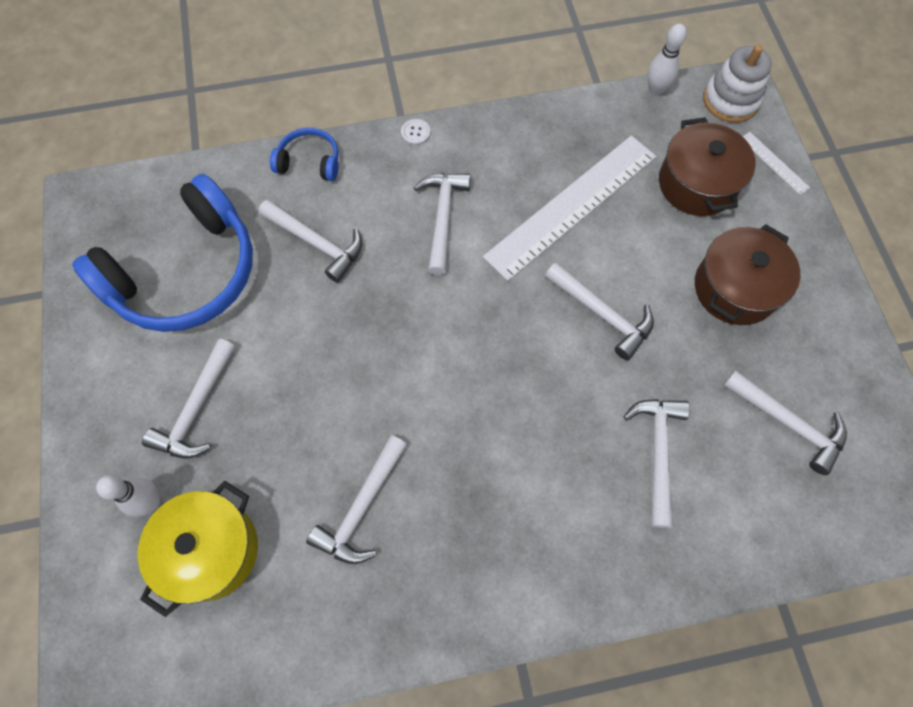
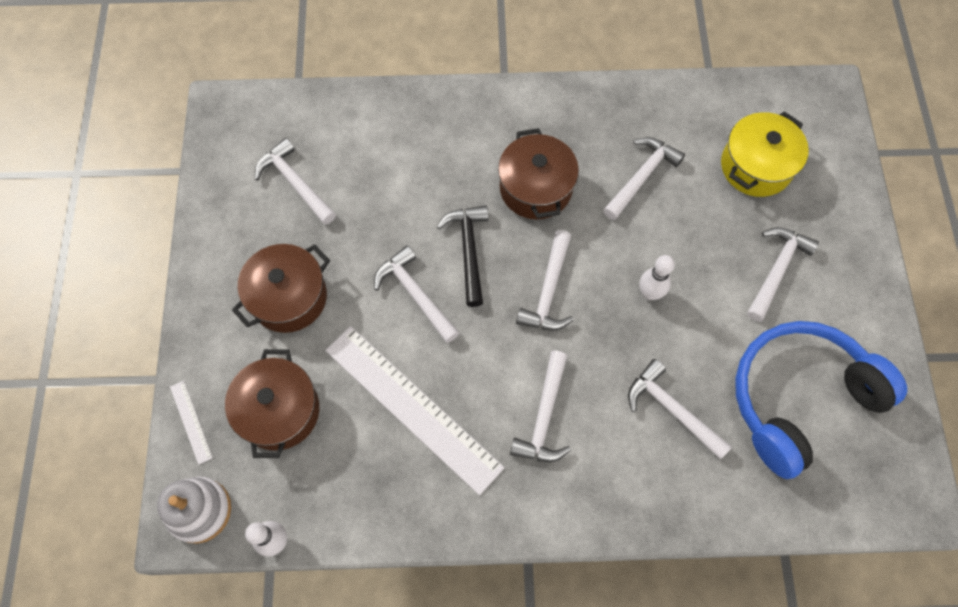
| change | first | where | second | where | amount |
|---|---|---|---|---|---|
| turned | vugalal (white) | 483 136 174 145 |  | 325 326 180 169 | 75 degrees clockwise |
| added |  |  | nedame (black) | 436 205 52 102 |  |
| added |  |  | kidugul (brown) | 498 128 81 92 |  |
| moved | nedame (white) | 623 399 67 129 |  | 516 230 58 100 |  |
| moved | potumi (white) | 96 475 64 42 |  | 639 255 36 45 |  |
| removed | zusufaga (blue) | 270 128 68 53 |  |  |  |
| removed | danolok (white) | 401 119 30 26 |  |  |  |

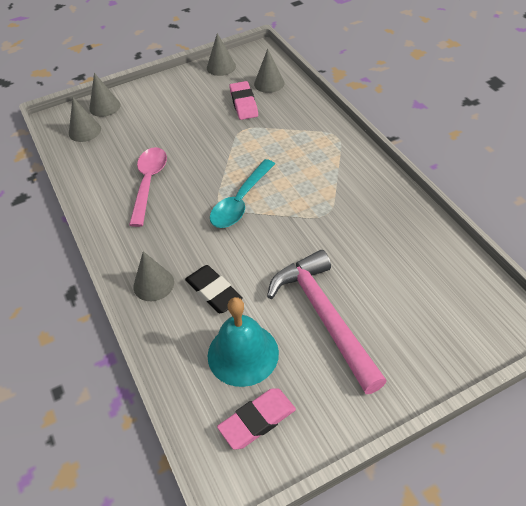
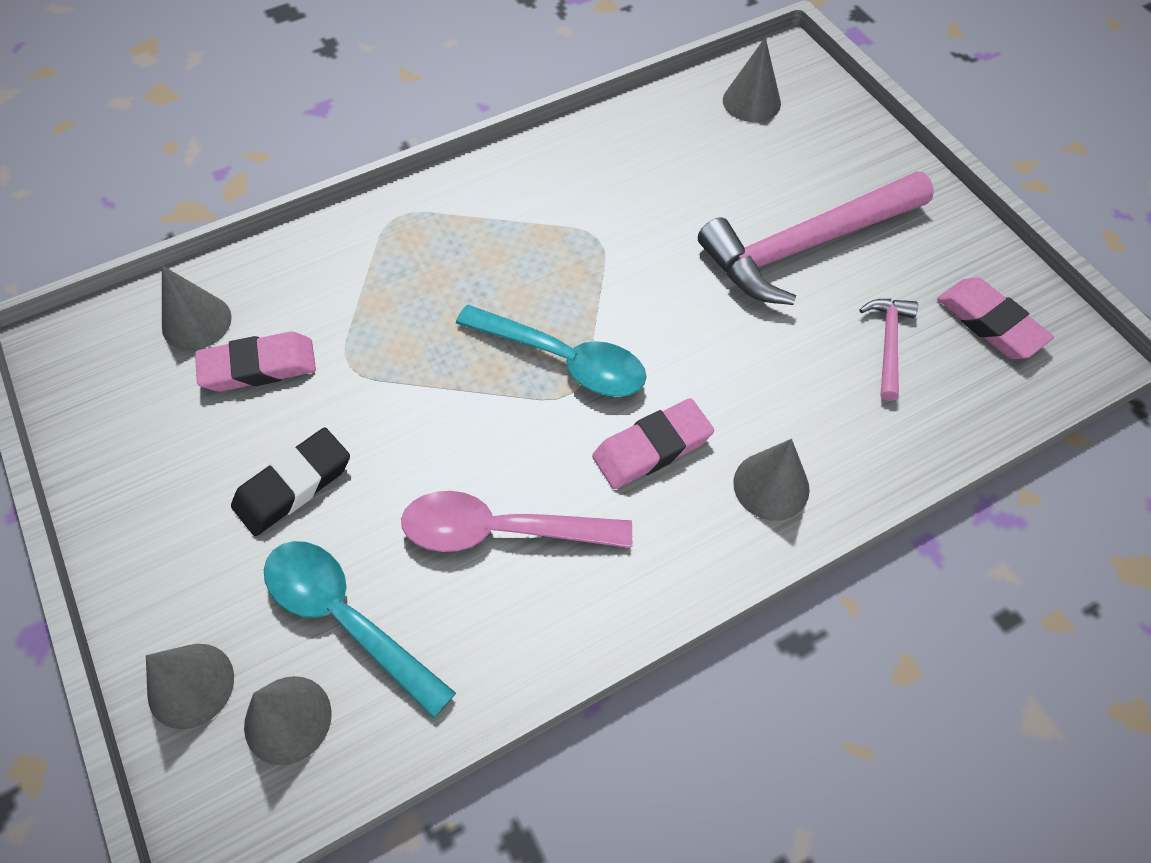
| change | first | where | second | where | amount |
|---|---|---|---|---|---|
| moved | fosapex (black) | 185 265 58 48 |  | 231 428 119 108 |  |
| added |  |  | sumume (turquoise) | 264 541 192 178 |  |
| added |  |  | fosapex (pink) | 592 398 122 91 |  |
| moved | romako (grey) | 207 33 29 43 |  | 723 37 58 85 |  |
| replaced | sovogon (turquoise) | 208 297 71 90 | nedame (pink) | 860 299 58 102 |  |

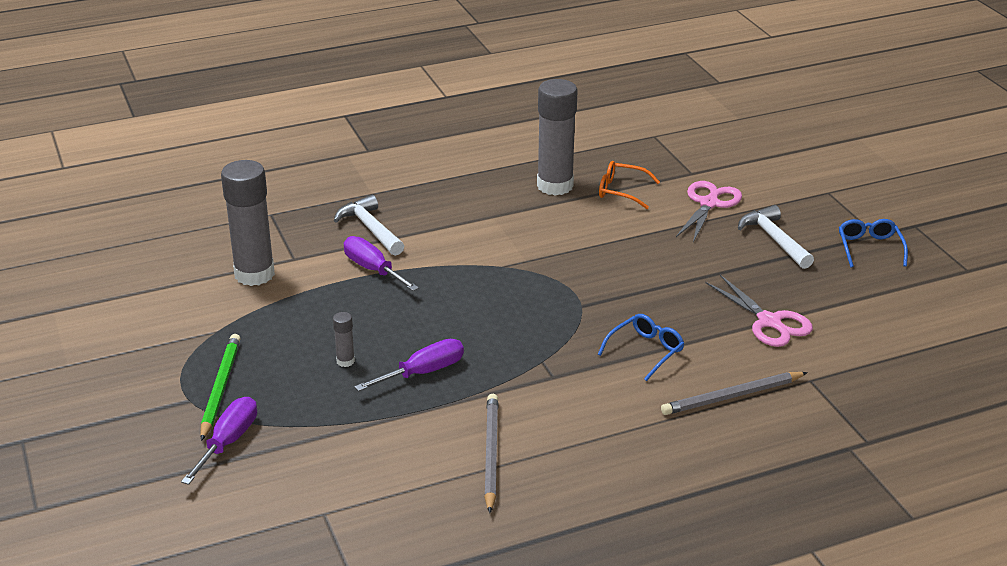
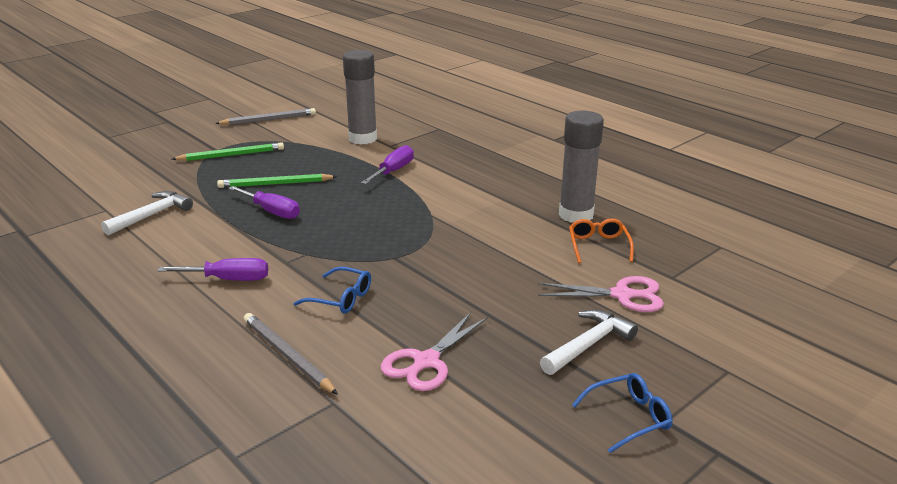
| change | first | where | second | where | amount |
|---|---|---|---|---|---|
| moved | nedame (white) | 334 195 70 61 |  | 101 191 92 45 |  |
| moved | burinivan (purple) | 181 397 76 88 |  | 157 258 111 23 |  |
| moved | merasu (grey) | 484 394 14 119 |  | 215 108 101 17 |  |
| replaced | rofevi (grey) | 333 312 22 55 | merasu (green) | 217 174 120 14 |  |

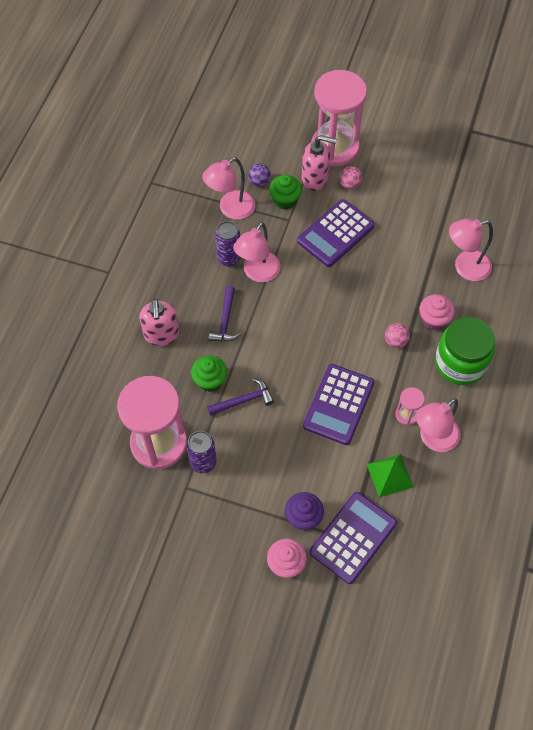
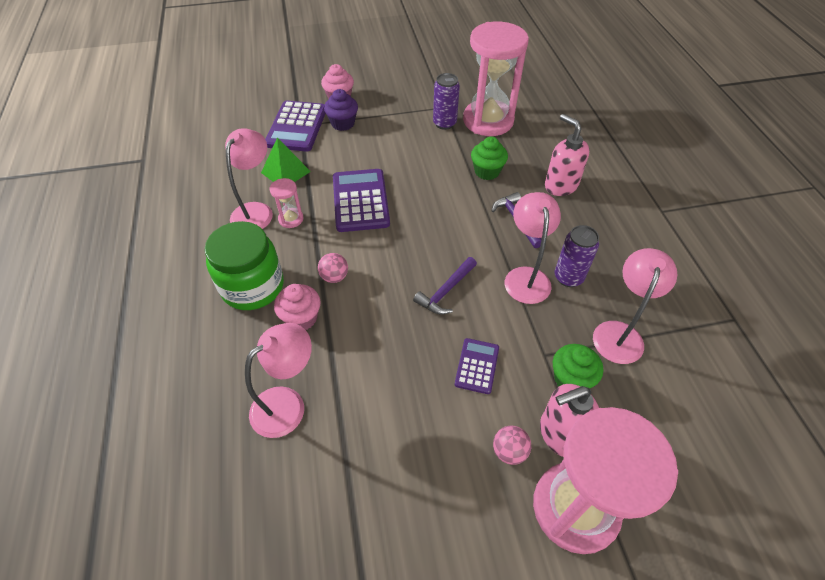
| change | first | where | second | where | amount |
|---|---|---|---|---|---|
| moved | nedame (purple) | 207 378 67 37 |  | 413 257 64 58 |  |
| resized | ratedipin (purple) | 297 199 78 68 |  | 455 338 44 56 | x0.56 |
| removed | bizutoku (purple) | 248 164 23 23 |  |  |  |

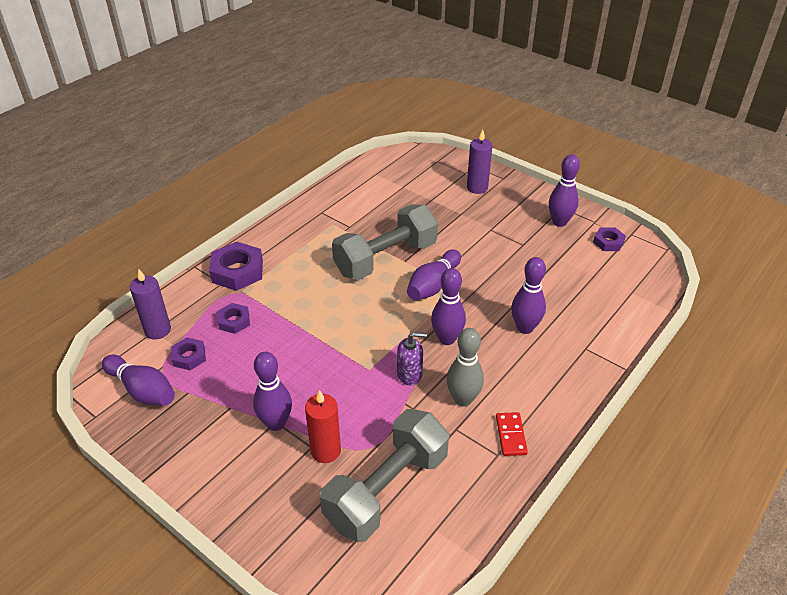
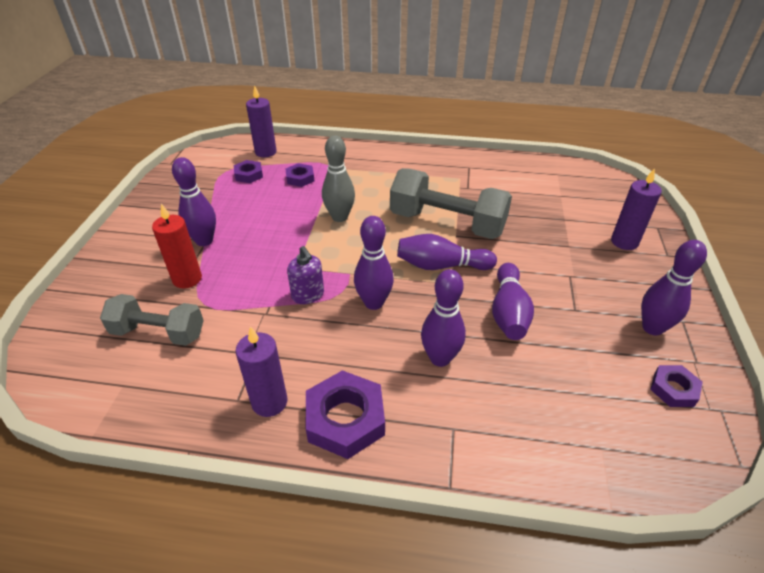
| change | first | where | second | where | amount |
|---|---|---|---|---|---|
| resized | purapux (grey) | 320 409 129 133 |  | 100 294 104 52 | x0.64 |
| replaced | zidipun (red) | 496 412 32 44 | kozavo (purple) | 236 326 52 91 |  |
| moved | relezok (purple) | 209 242 54 49 |  | 306 370 79 89 |  |
| moved | potumi (grey) | 447 328 37 79 |  | 322 136 33 86 |  |
| moved | potumi (purple) | 102 355 73 51 |  | 492 263 42 77 |  |

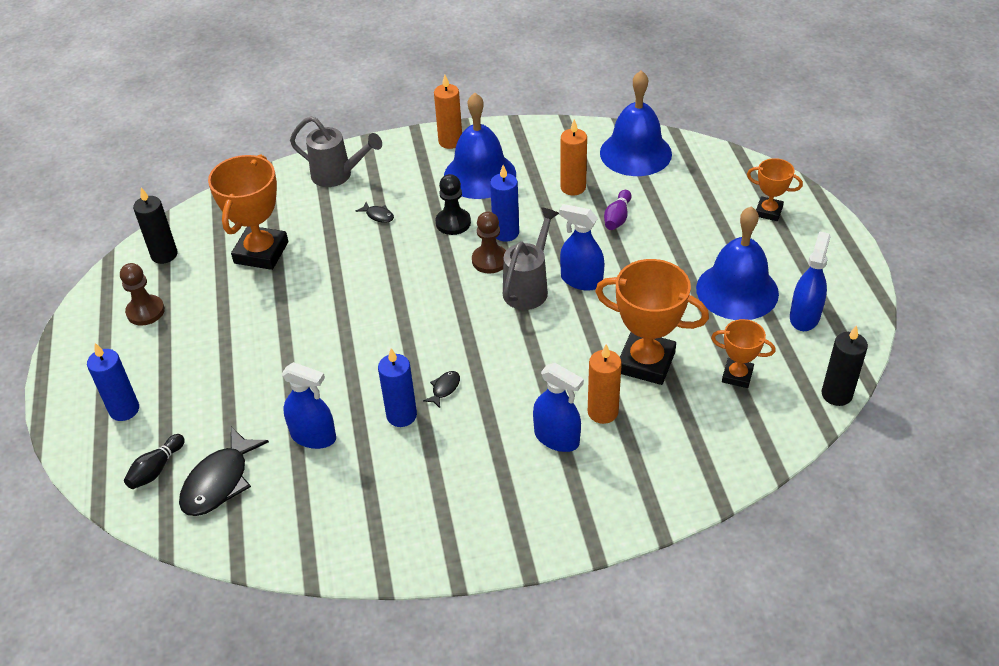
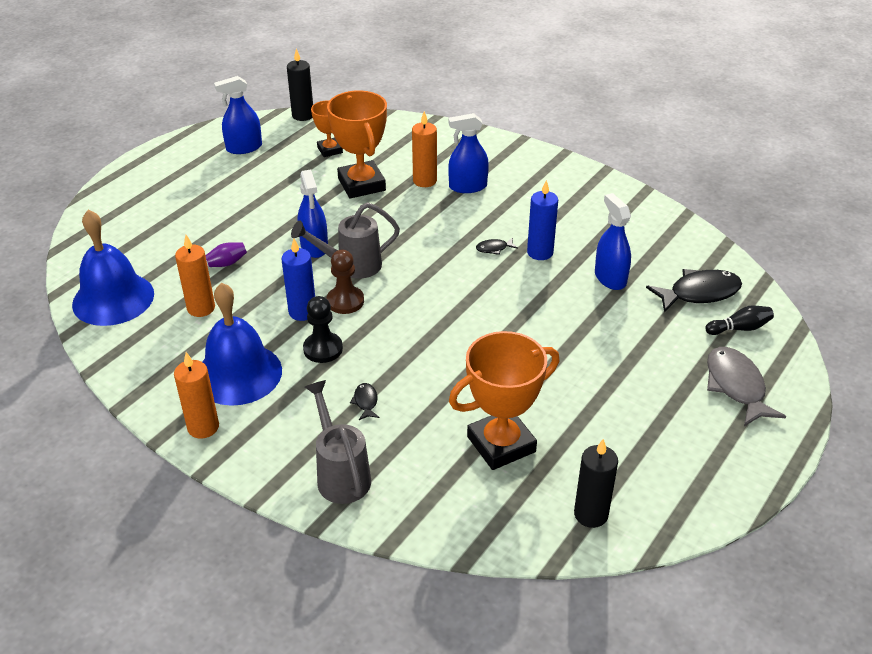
| change | first | where | second | where | amount |
|---|---|---|---|---|---|
| turned | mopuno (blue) | 533 363 51 89 |  | 448 113 41 80 | 90 degrees counterclockwise |
| replaced | kozavo (blue) | 87 343 52 78 | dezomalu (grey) | 707 347 79 79 |  |
| removed | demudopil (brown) | 120 263 45 63 |  |  |  |
| removed | sovogon (blue) | 696 206 83 114 |  |  |  |
| removed | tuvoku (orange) | 747 158 56 63 |  |  |  |

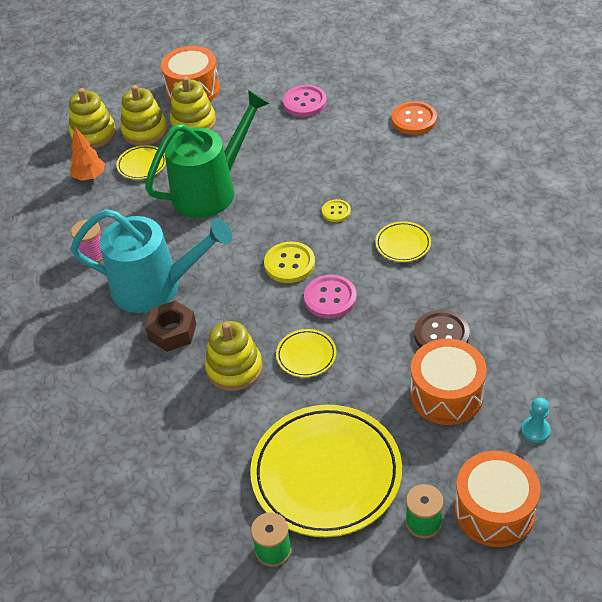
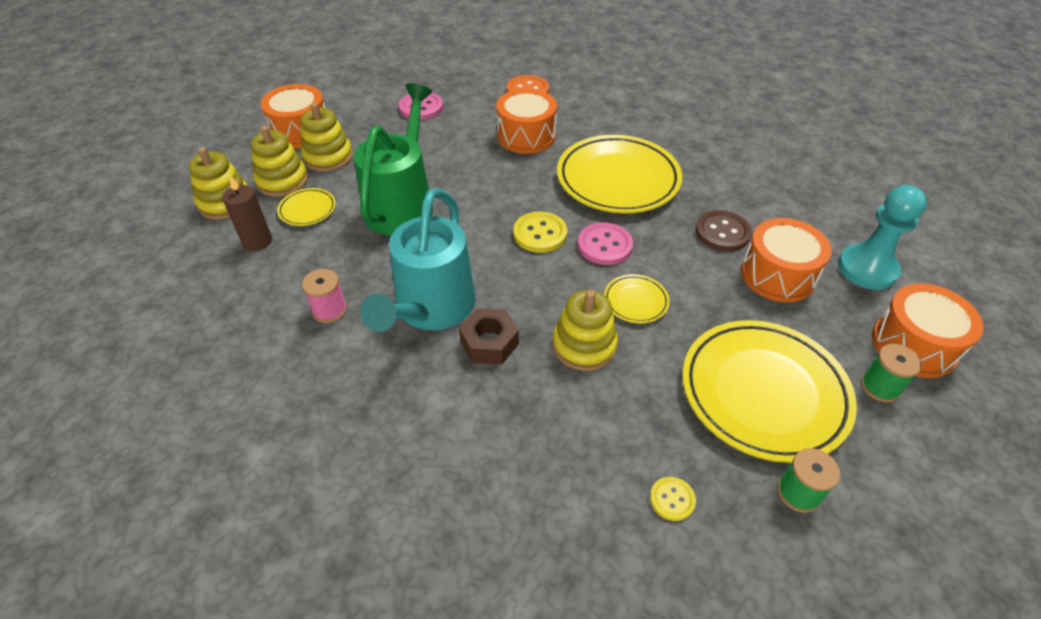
| change | first | where | second | where | amount |
|---|---|---|---|---|---|
| replaced | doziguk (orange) | 70 127 35 54 | kozavo (brown) | 222 176 50 75 |  |
| turned | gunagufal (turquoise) | 70 209 162 104 |  | 360 188 115 144 | 135 degrees clockwise |
| added |  |  | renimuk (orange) | 496 89 61 65 |  |
| resized | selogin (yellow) | 375 221 56 41 |  | 557 135 125 78 | x2.28 |
| moved | danolok (yellow) | 322 199 29 23 |  | 650 477 46 44 |  |
| resized | demudopil (turquoise) | 521 398 30 45 |  | 838 185 89 105 | x2.06 |

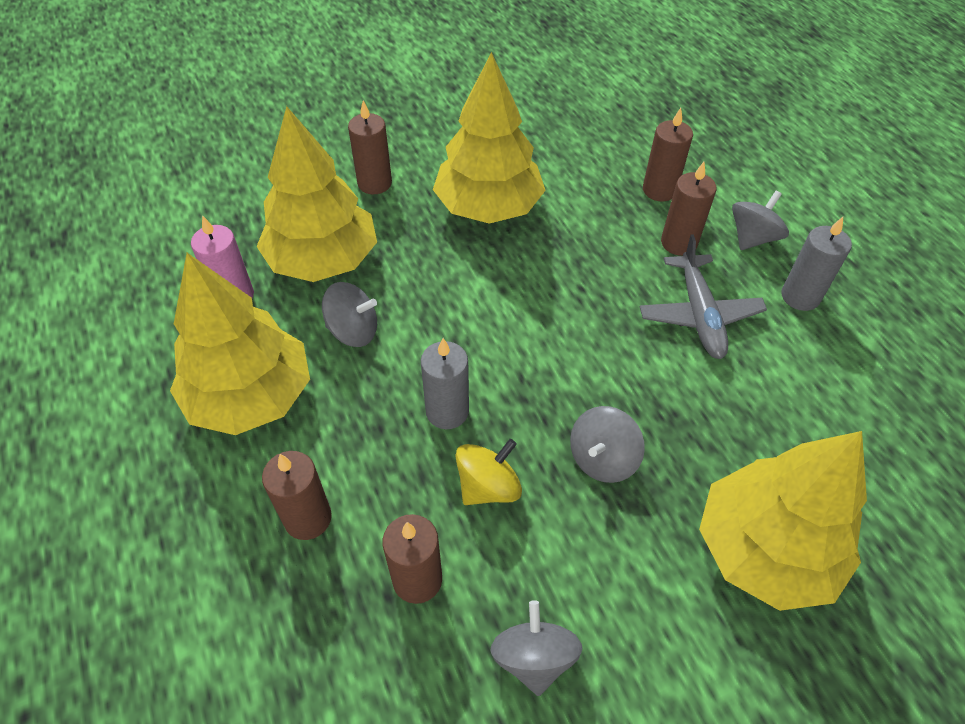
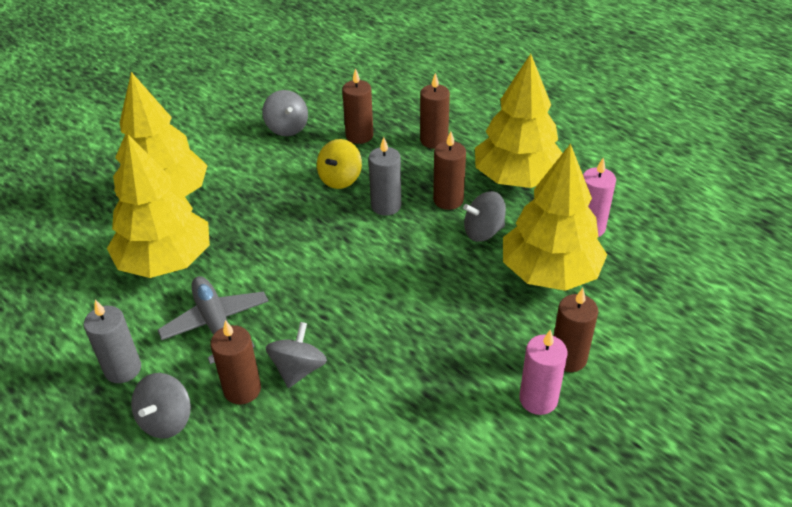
| change | first | where | second | where | amount |
|---|---|---|---|---|---|
| moved | doziguk (yellow) | 433 52 113 172 |  | 107 135 103 143 |  |
| moved | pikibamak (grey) | 570 406 75 77 |  | 265 322 62 66 |  |
| moved | kozavo (brown) | 643 108 50 93 |  | 433 131 33 79 |  |
| added |  |  | kozavo (pink) | 519 329 48 86 |  |

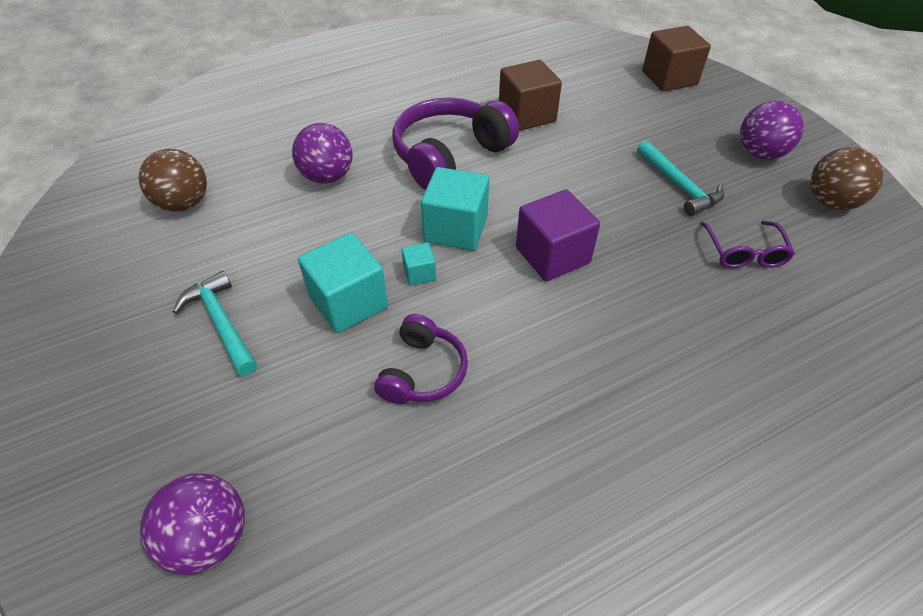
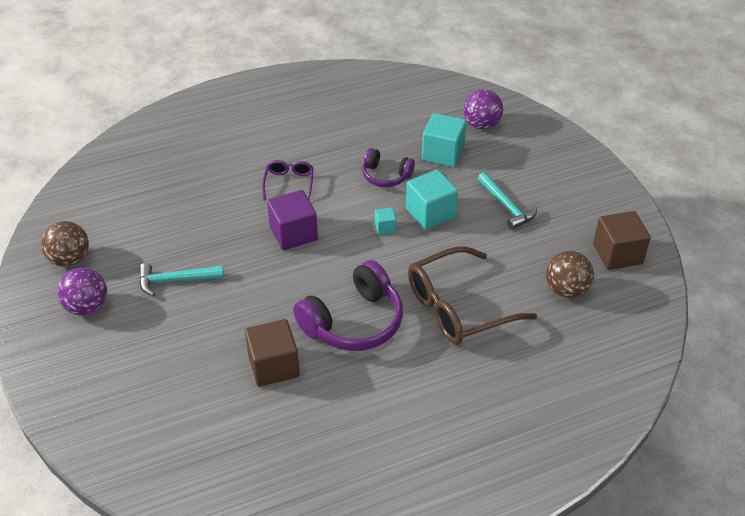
| change | first | where | second | where | amount |
|---|---|---|---|---|---|
| turned | nedame (turquoise) | 637 141 87 75 |  | 139 263 85 33 | 75 degrees counterclockwise |
| moved | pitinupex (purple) | 700 221 95 47 |  | 262 160 52 41 |  |
| turned | zusufaga (purple) | 374 314 94 90 |  | 362 148 53 39 | 90 degrees counterclockwise |
| replaced | bizutoku (purple) | 292 123 61 61 | pitinupex (brown) | 408 246 129 99 |  |
| moved | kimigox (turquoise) | 421 167 68 84 |  | 422 113 45 54 |  |
| moved | kimigox (brown) | 642 26 69 65 |  | 593 211 58 59 |  |

